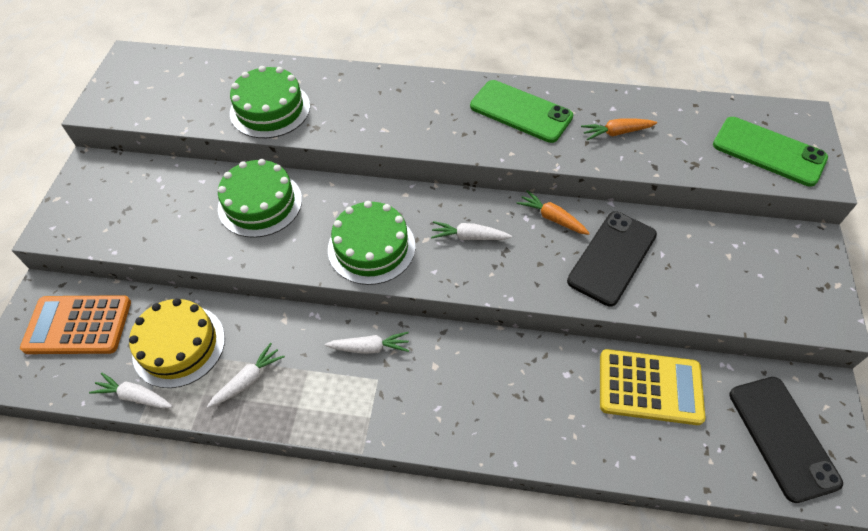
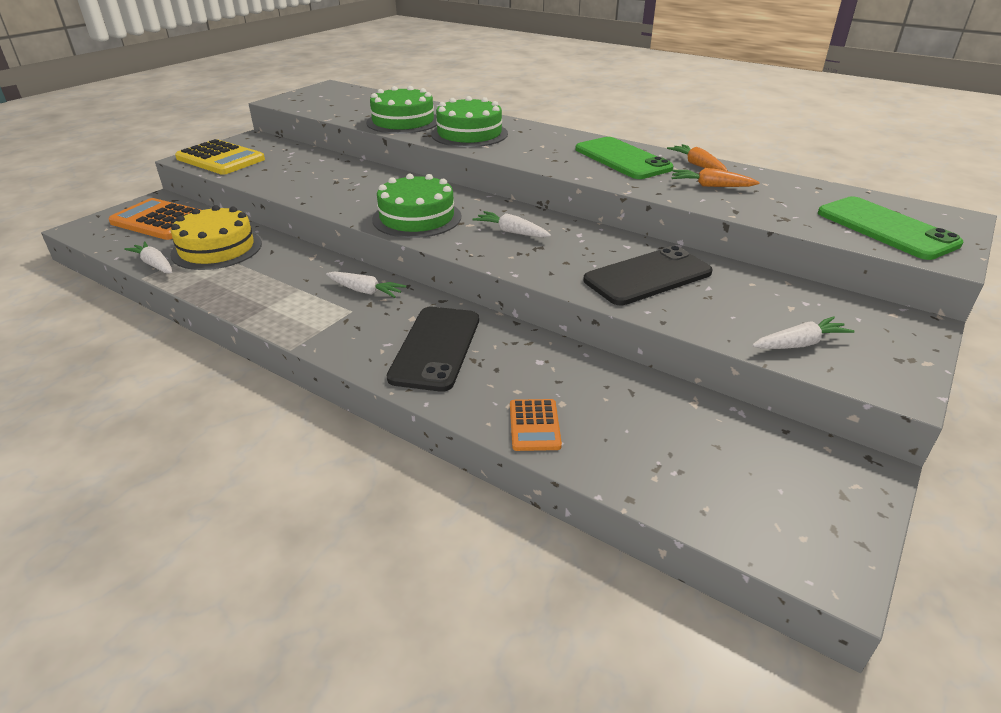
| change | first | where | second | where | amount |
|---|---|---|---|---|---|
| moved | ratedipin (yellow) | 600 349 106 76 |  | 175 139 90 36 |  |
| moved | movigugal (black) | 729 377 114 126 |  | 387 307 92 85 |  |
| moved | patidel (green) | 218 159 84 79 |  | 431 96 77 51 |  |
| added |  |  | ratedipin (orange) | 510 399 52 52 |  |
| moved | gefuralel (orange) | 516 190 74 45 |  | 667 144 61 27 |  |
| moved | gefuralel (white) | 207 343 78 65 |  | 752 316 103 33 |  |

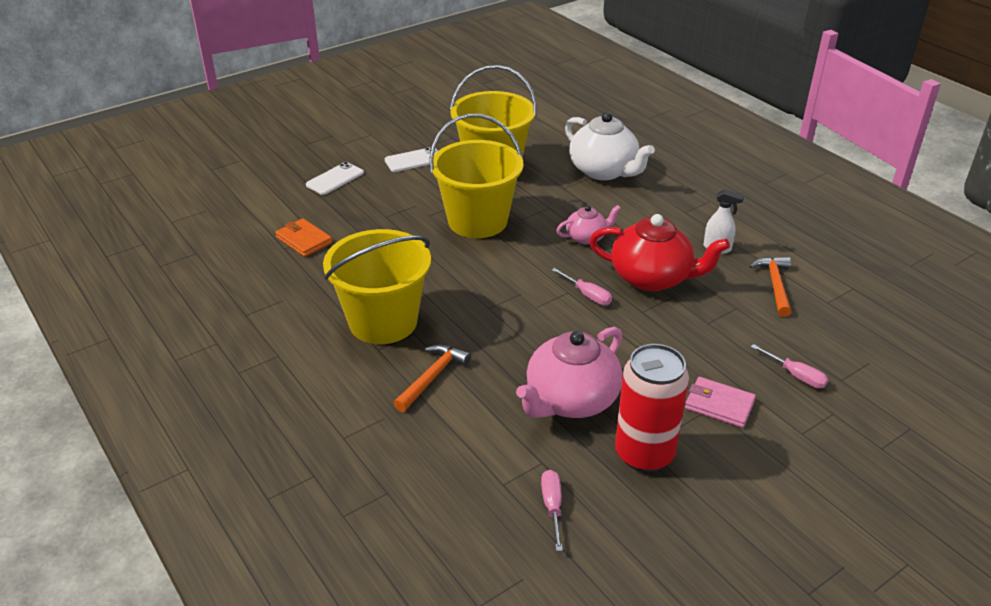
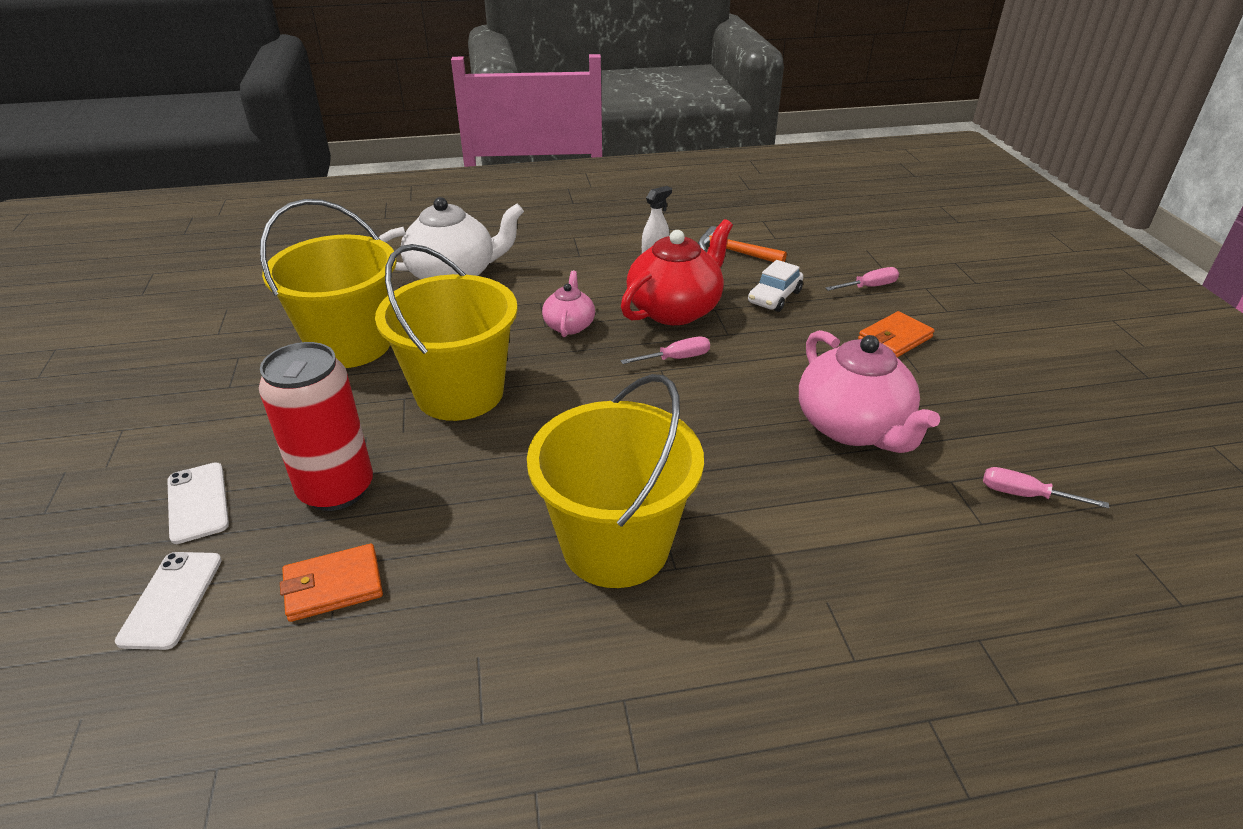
| change | first | where | second | where | amount |
|---|---|---|---|---|---|
| moved | movigugal (white) | 385 147 53 25 |  | 115 552 107 98 |  |
| moved | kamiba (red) | 615 344 74 128 |  | 259 342 114 169 |  |
| added |  |  | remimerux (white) | 748 260 55 52 |  |
| recoloured | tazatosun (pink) | 685 377 71 51 | tazatosun (orange) | 858 311 77 46 |  |
| removed | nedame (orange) | 394 344 77 68 |  |  |  |

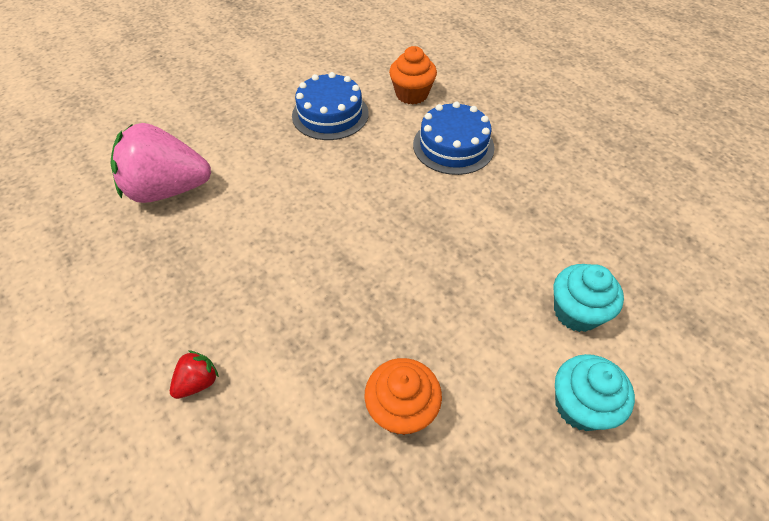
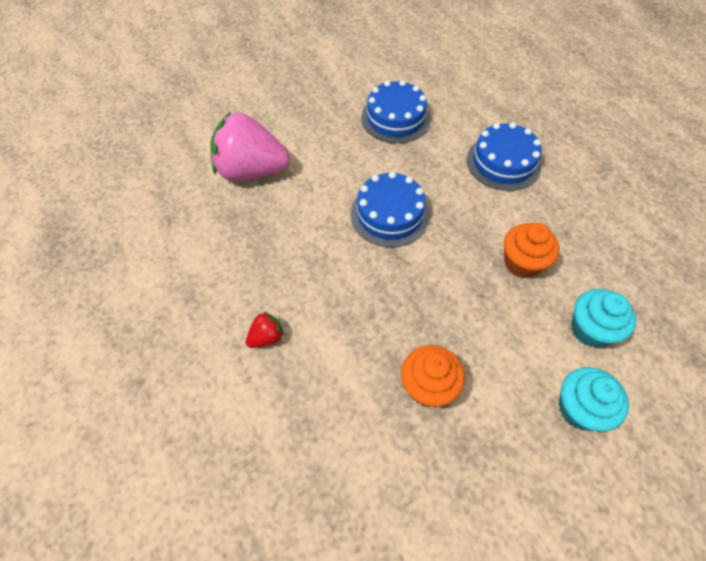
| change | first | where | second | where | amount |
|---|---|---|---|---|---|
| added |  |  | patidel (blue) | 351 172 79 75 |  |
| moved | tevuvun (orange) | 389 46 48 59 |  | 504 223 56 55 |  |

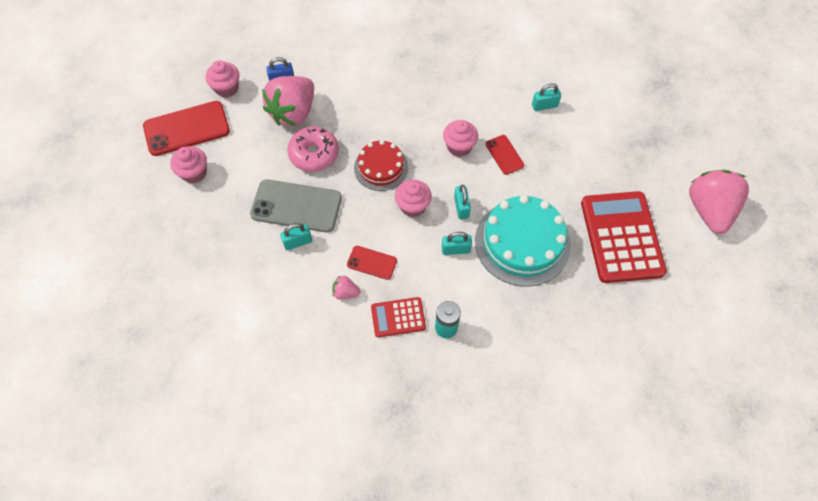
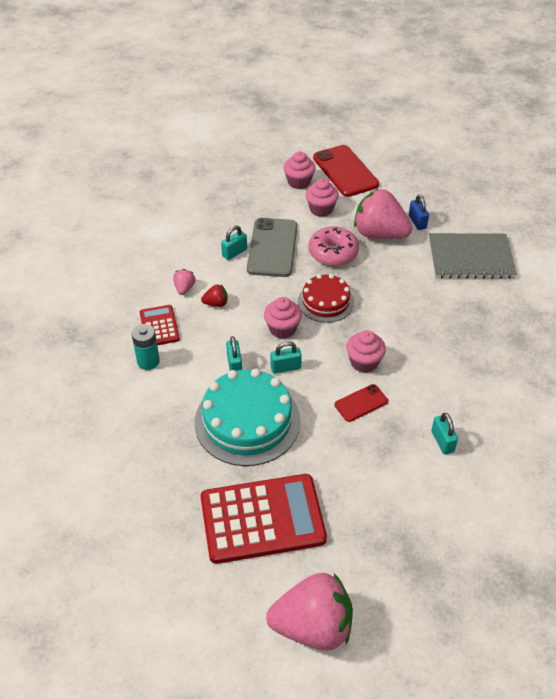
| change | first | where | second | where | amount |
|---|---|---|---|---|---|
| replaced | movigugal (red) | 347 246 50 34 | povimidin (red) | 201 285 27 22 |  |
| turned | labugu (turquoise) | 280 223 32 27 |  | 221 226 26 34 | 75 degrees clockwise |
| moved | tevuvun (pink) | 206 60 33 38 |  | 306 178 33 39 |  |
| added |  |  | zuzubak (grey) | 429 233 88 46 |  |

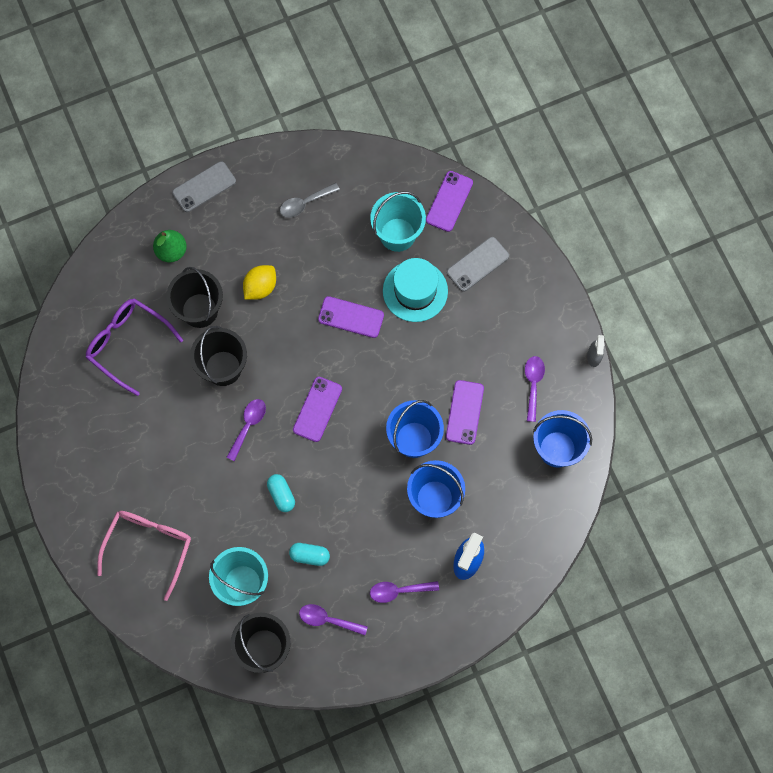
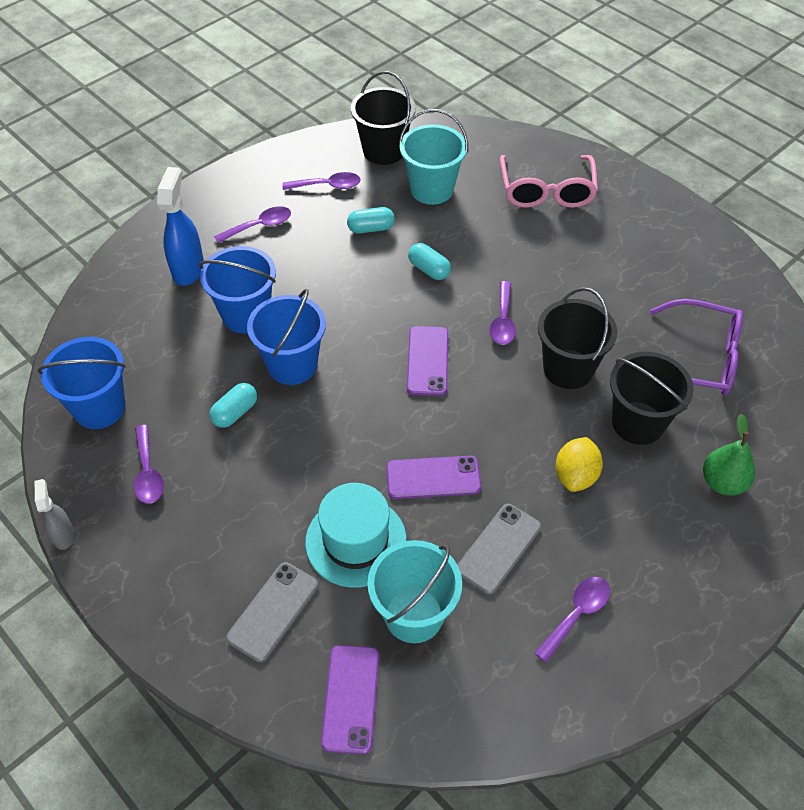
| change | first | where | second | where | amount |
|---|---|---|---|---|---|
| replaced | movigugal (purple) | 446 380 38 65 | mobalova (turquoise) | 210 383 47 45 |  |
| moved | movigugal (grey) | 172 161 64 51 |  | 457 504 84 90 |  |
| recoloured | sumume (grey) | 280 183 60 35 | sumume (purple) | 535 577 75 86 |  |

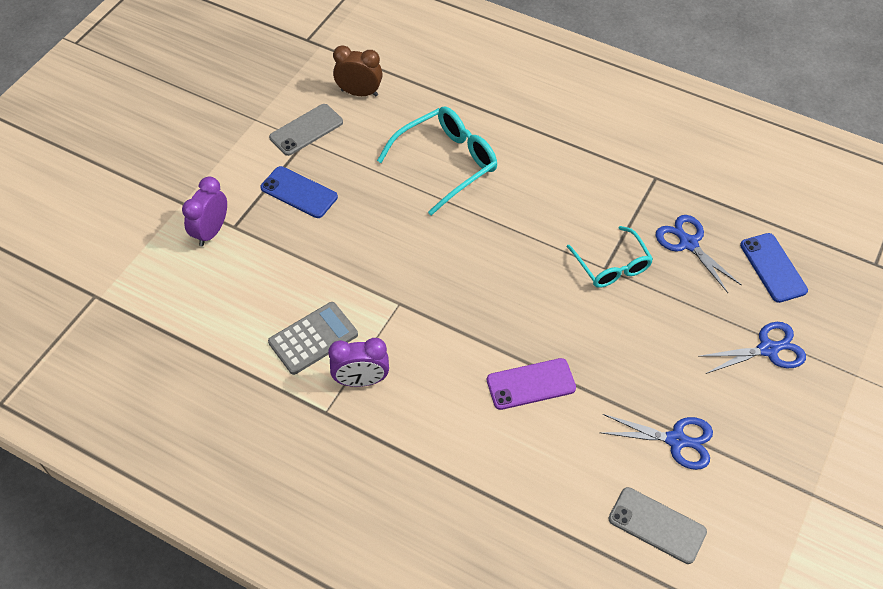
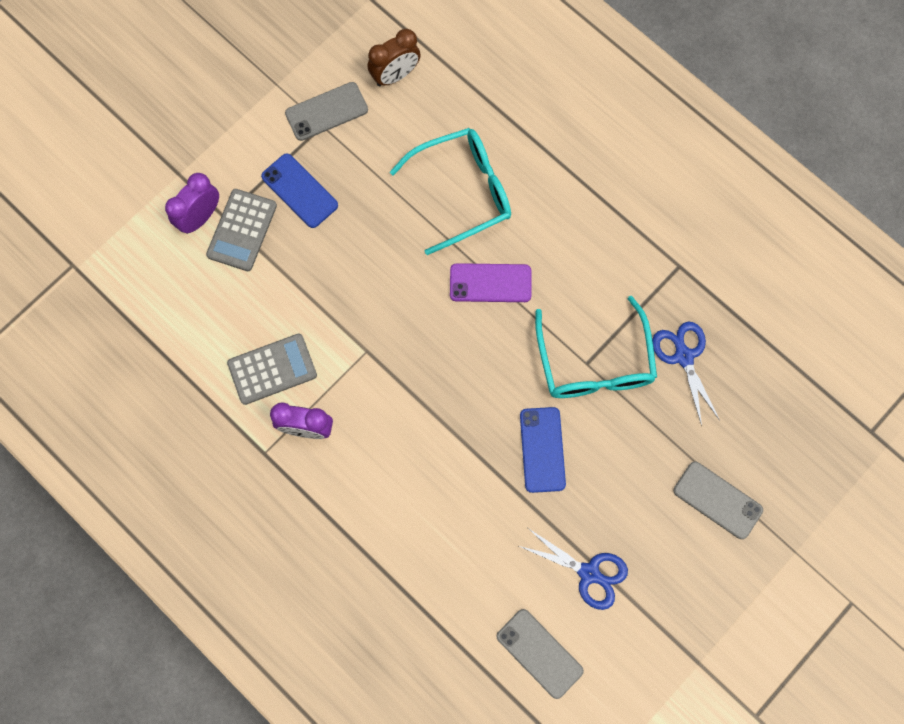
| change | first | where | second | where | amount |
|---|---|---|---|---|---|
| added |  |  | ratedipin (grey) | 206 189 71 82 |  |
| turned | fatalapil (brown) | 333 45 49 52 |  | 368 29 53 58 | 120 degrees clockwise |
| moved | movigugal (purple) | 487 358 89 52 |  | 450 263 81 39 |  |
| moved | movigugal (blue) | 740 233 68 70 |  | 520 407 46 86 |  |
| resized | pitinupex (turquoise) | 567 226 86 62 |  | 535 296 122 102 | x1.50 |
| replaced | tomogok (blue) | 698 322 108 52 | movigugal (grey) | 673 461 90 78 |  |

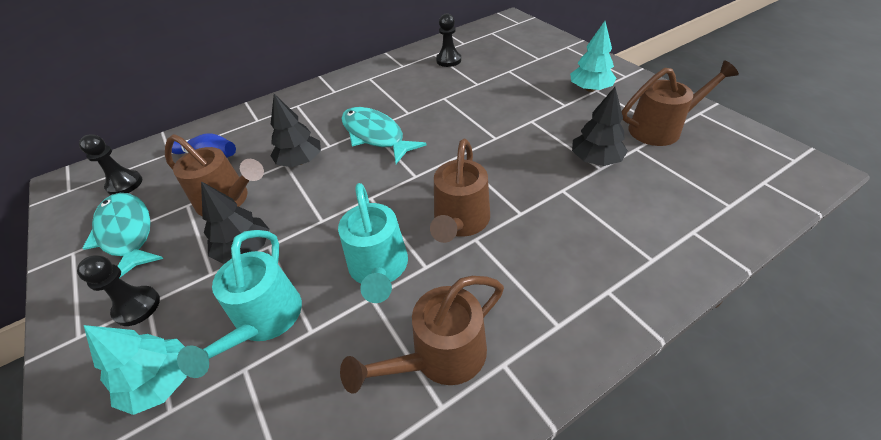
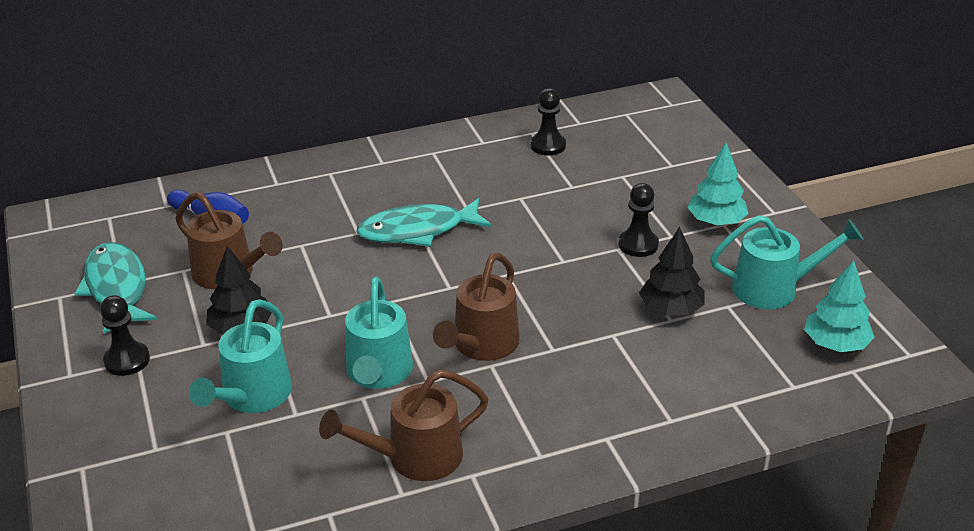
| change | first | where | second | where | amount |
|---|---|---|---|---|---|
| turned | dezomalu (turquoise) | 341 107 86 57 |  | 356 198 136 49 | 75 degrees counterclockwise |
| moved | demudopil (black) | 79 134 63 61 |  | 619 183 40 74 |  |
| recoloured | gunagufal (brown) | 622 60 117 86 | gunagufal (turquoise) | 710 215 154 94 |  |
| moved | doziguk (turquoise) | 84 325 103 90 |  | 804 260 71 92 |  |
| removed | doziguk (black) | 270 94 51 73 |  |  |  |

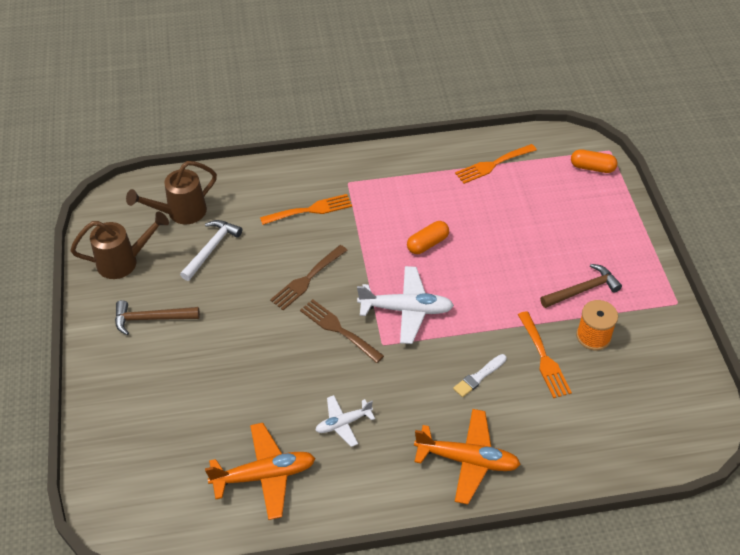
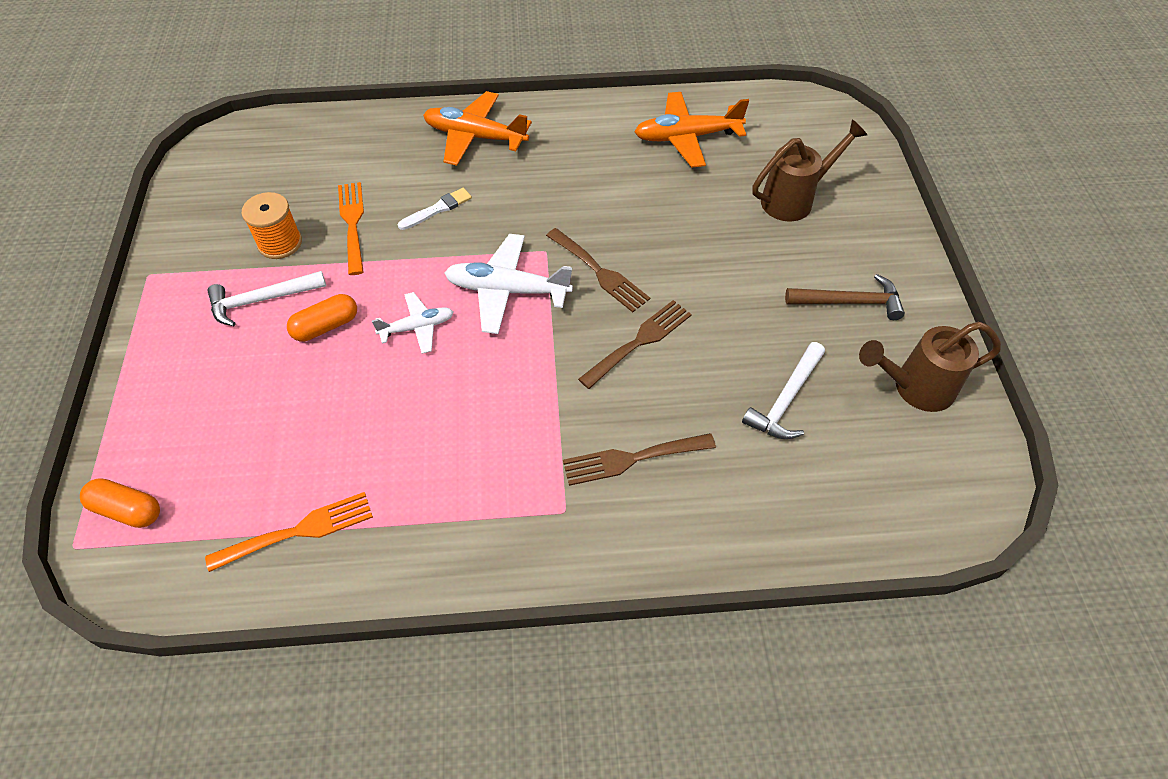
| change | first | where | second | where | amount |
|---|---|---|---|---|---|
| recoloured | nedame (brown) | 540 264 82 44 | nedame (white) | 207 271 119 55 |  |
| moved | mobalova (orange) | 407 221 42 33 |  | 287 294 70 48 |  |
| moved | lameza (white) | 315 395 60 52 |  | 372 292 81 62 |  |
| recoloured | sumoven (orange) | 260 194 92 31 | sumoven (brown) | 563 433 153 53 |  |
| moved | gunagufal (brown) | 126 161 91 63 |  | 752 119 115 103 |  |

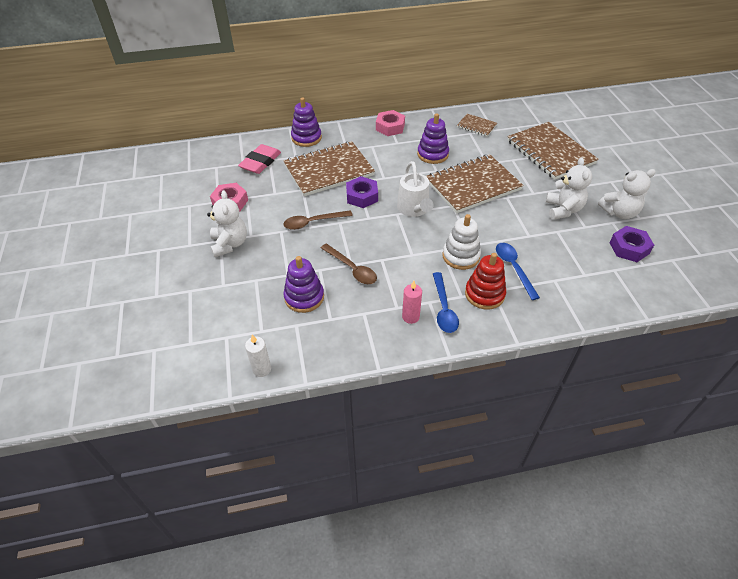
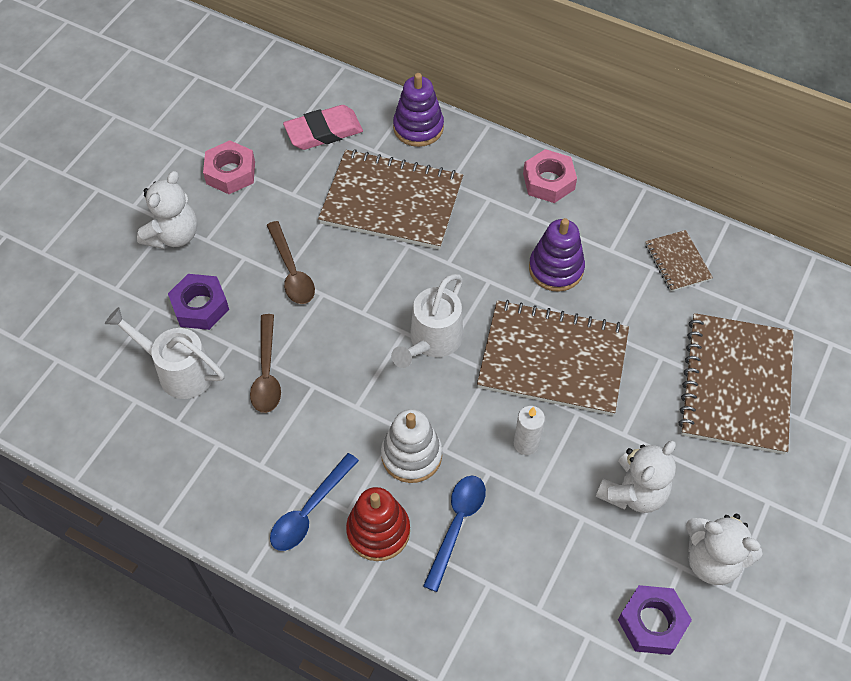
| change | first | where | second | where | amount |
|---|---|---|---|---|---|
| replaced | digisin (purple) | 283 256 41 57 | gunagufal (white) | 105 307 119 92 |  |
| moved | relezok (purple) | 346 176 32 32 |  | 168 274 61 56 |  |
| turned | sumume (brown) | 283 210 70 20 |  | 267 221 48 83 | 135 degrees counterclockwise |
| moved | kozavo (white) | 245 334 26 43 |  | 514 406 31 49 |  |
| removed | kozavo (pink) | 402 281 20 43 |  |  |  |

